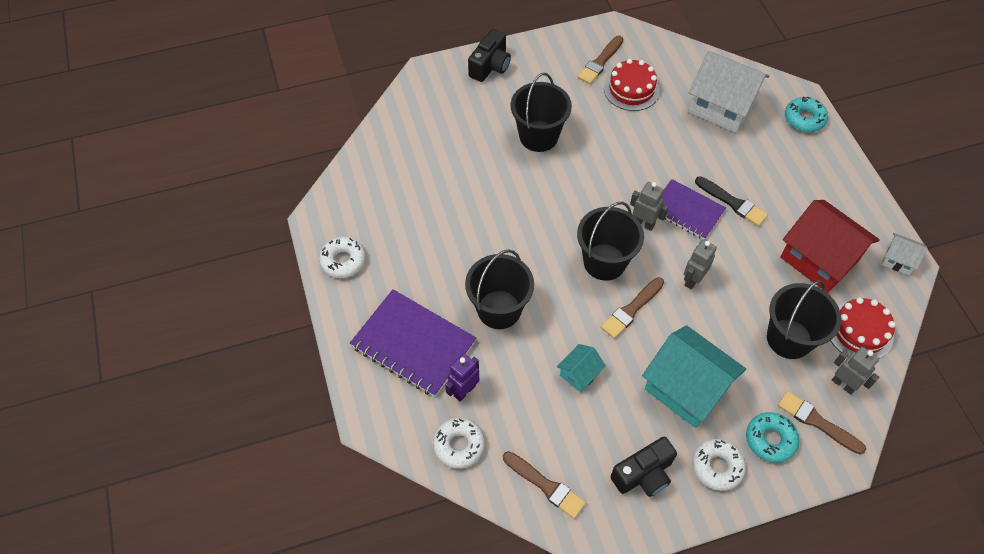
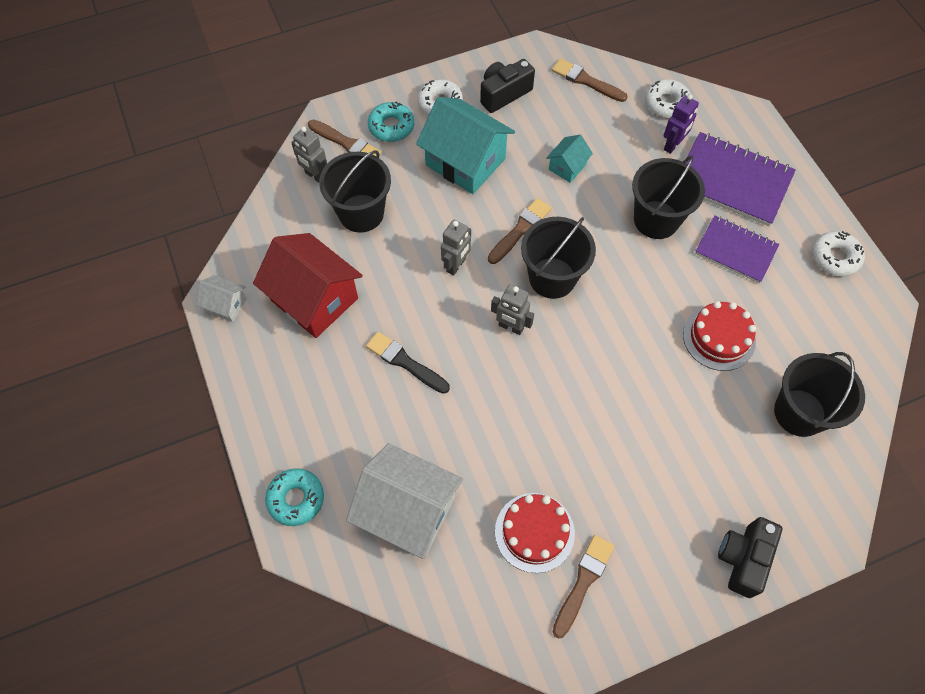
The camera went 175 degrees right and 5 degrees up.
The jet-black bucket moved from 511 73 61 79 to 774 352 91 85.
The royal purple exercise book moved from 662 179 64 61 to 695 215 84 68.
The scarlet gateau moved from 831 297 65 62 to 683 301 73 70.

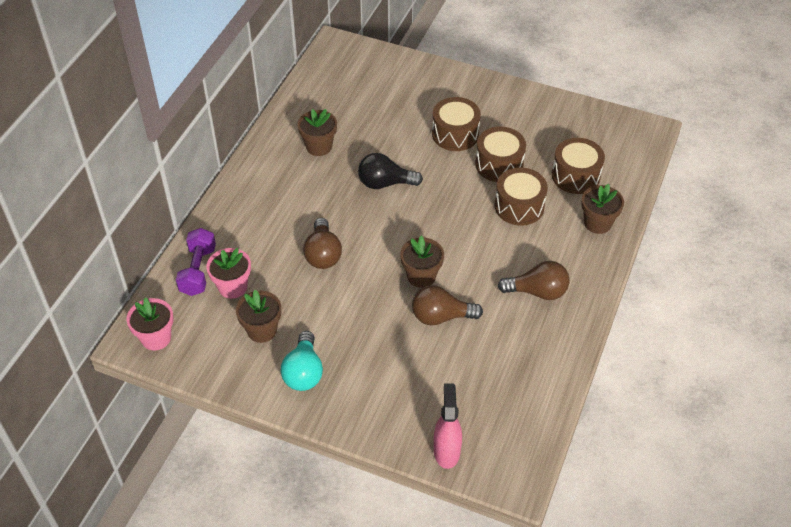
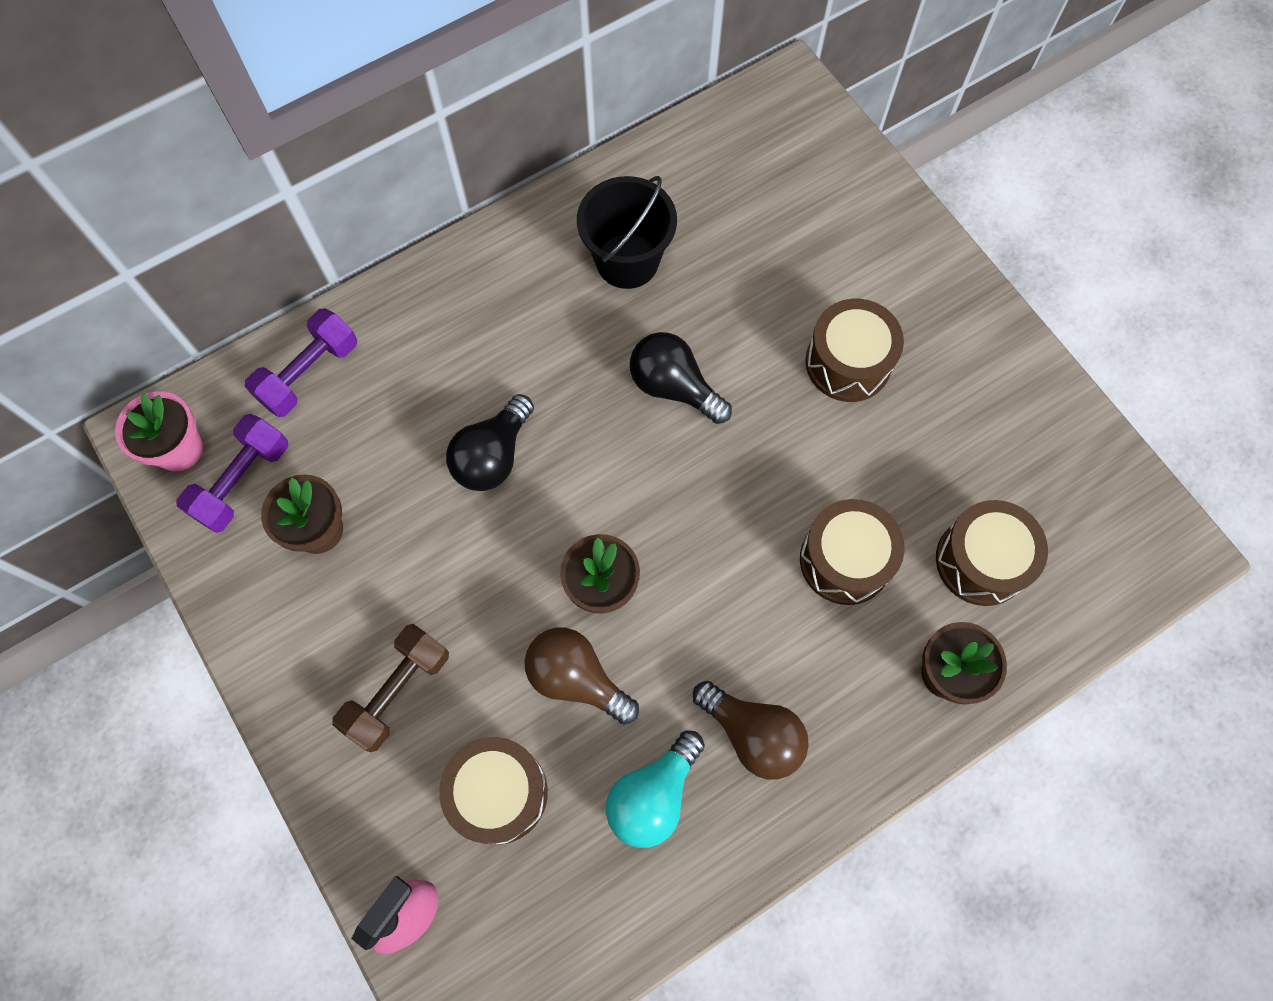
The camera went 35 degrees right and 20 degrees up.
The dark brown plant pot at 298 109 39 47 was replaced by the jet-black bucket at 577 176 100 113.
The dark brown drum moved from 475 127 51 55 to 439 737 109 108.
The dark brown lightbulb at 303 218 39 51 became the jet-black lightbulb at 446 394 88 97.
The pink plant pot at 206 248 45 51 disappeared.
The aqua lightbulb moved from 281 331 42 60 to 606 730 99 118.
The royal purple hand weight at 177 414 111 119 appeared.
The dark brown hand weight at 332 624 117 129 appeared.

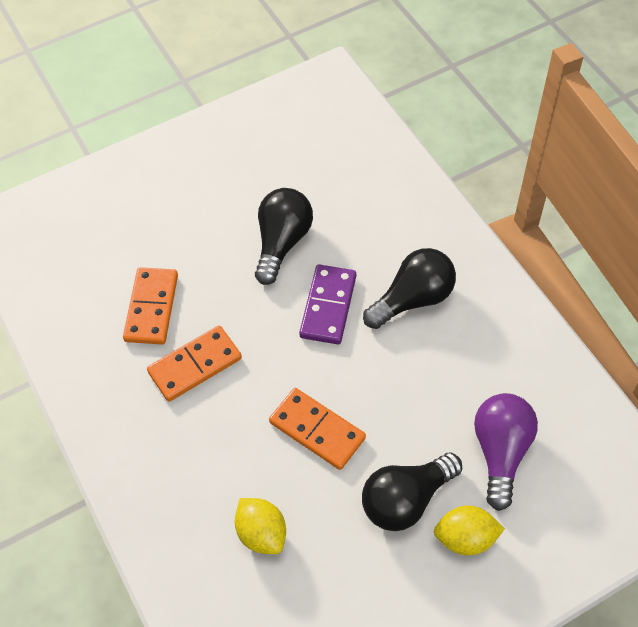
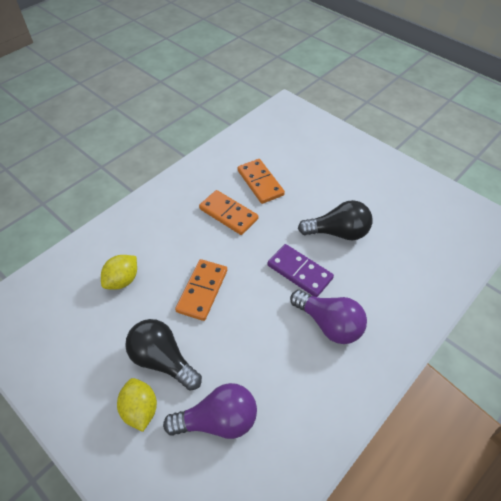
The camera went 70 degrees right and 5 degrees down.
The jet-black lightbulb at 363 248 93 81 became the royal purple lightbulb at 290 290 77 54.
The royal purple domino piece at 299 265 57 79 turned 45 degrees clockwise.
The orange domino piece at 123 267 55 78 turned 75 degrees clockwise.

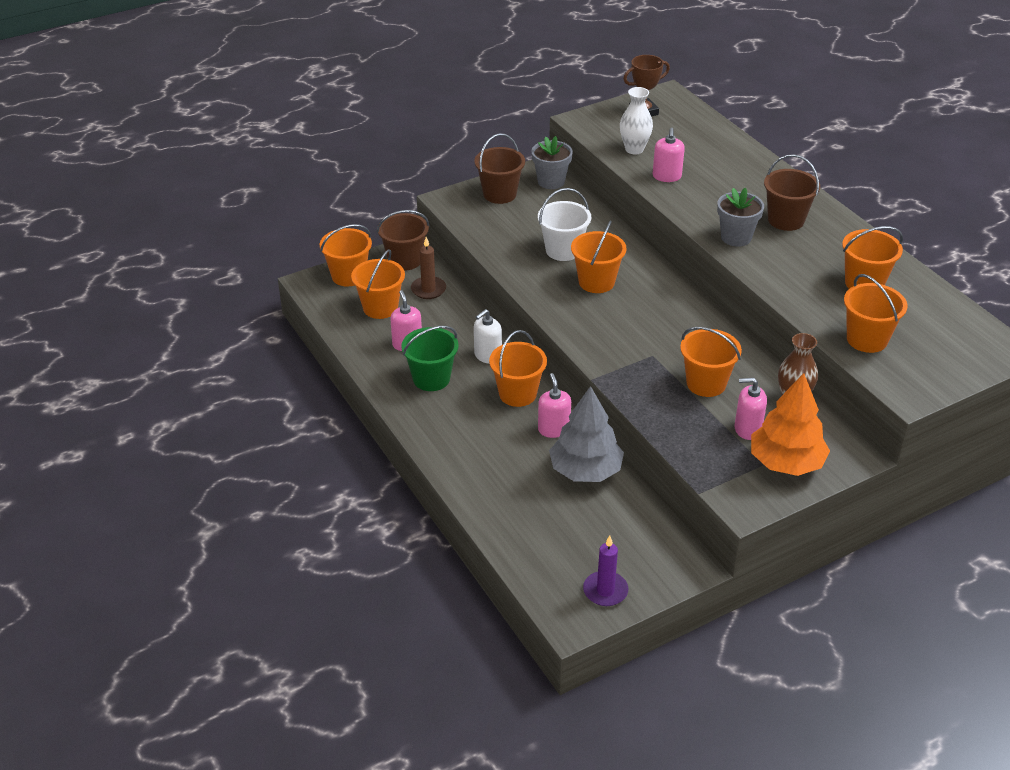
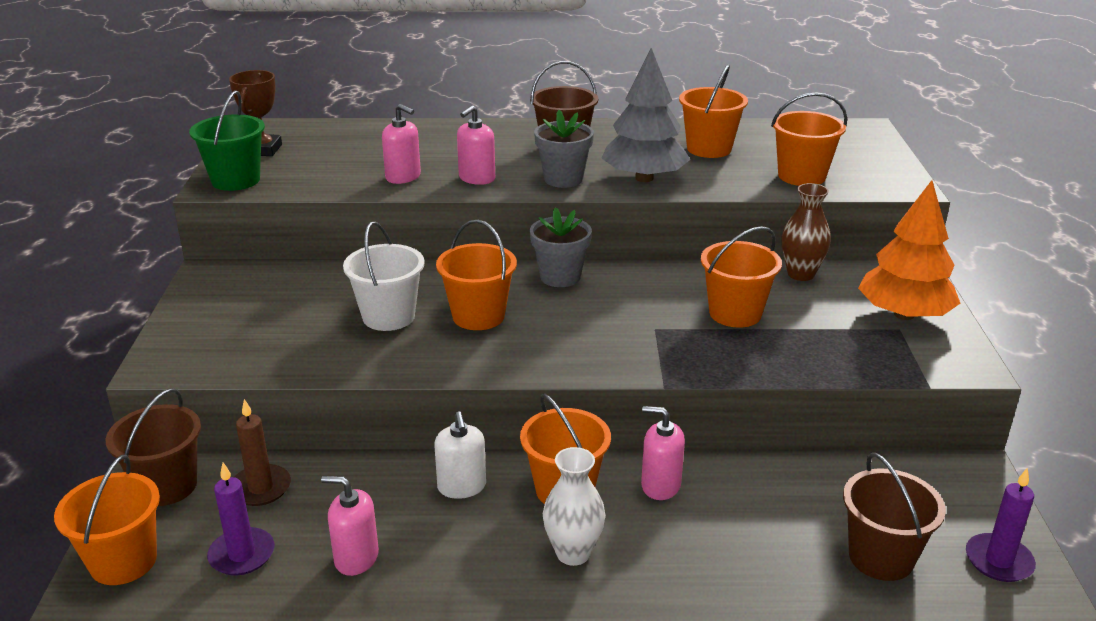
The camera went 60 degrees left and 10 degrees down.
The pure white tall vase moved from 620 87 33 67 to 543 447 62 119.
The dark brown bucket moved from 474 133 51 71 to 843 453 103 128.
The grey plant pot moved from 531 136 42 53 to 530 207 62 80.
The orange bucket at 351 249 54 70 was replaced by the royal purple wax candle at 207 462 67 113.
The green bucket moved from 401 326 58 65 to 189 91 76 100.
The pink soap pump moved from 734 378 33 62 to 457 105 38 80.
The grey toy tree moved from 549 386 75 96 to 602 48 89 134.

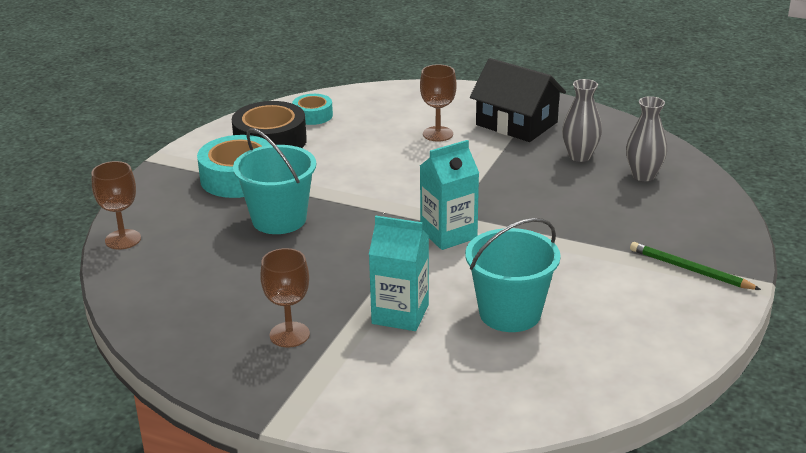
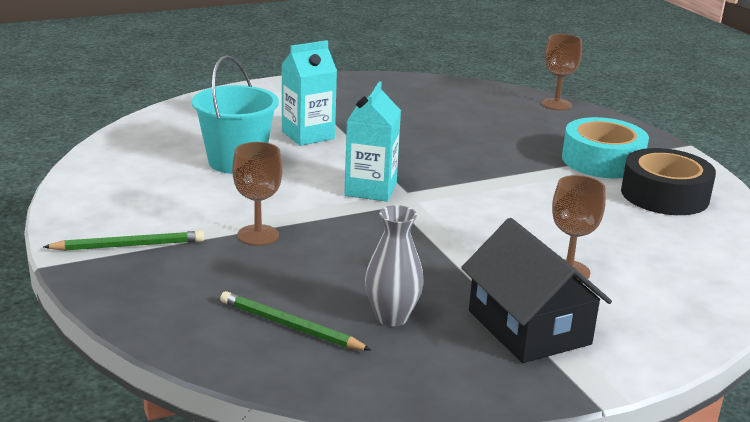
The camera went 130 degrees right and 5 degrees down.
The jet-black cottage at 470 58 96 84 turned 75 degrees clockwise.
The aqua sticky tape at 292 94 41 31 disappeared.
The grey tall vase at 626 96 41 85 was replaced by the green pencil at 220 291 151 60.
The aqua bucket at 233 128 83 106 disappeared.
The dark brown chalice moved from 260 248 50 100 to 232 142 51 104.

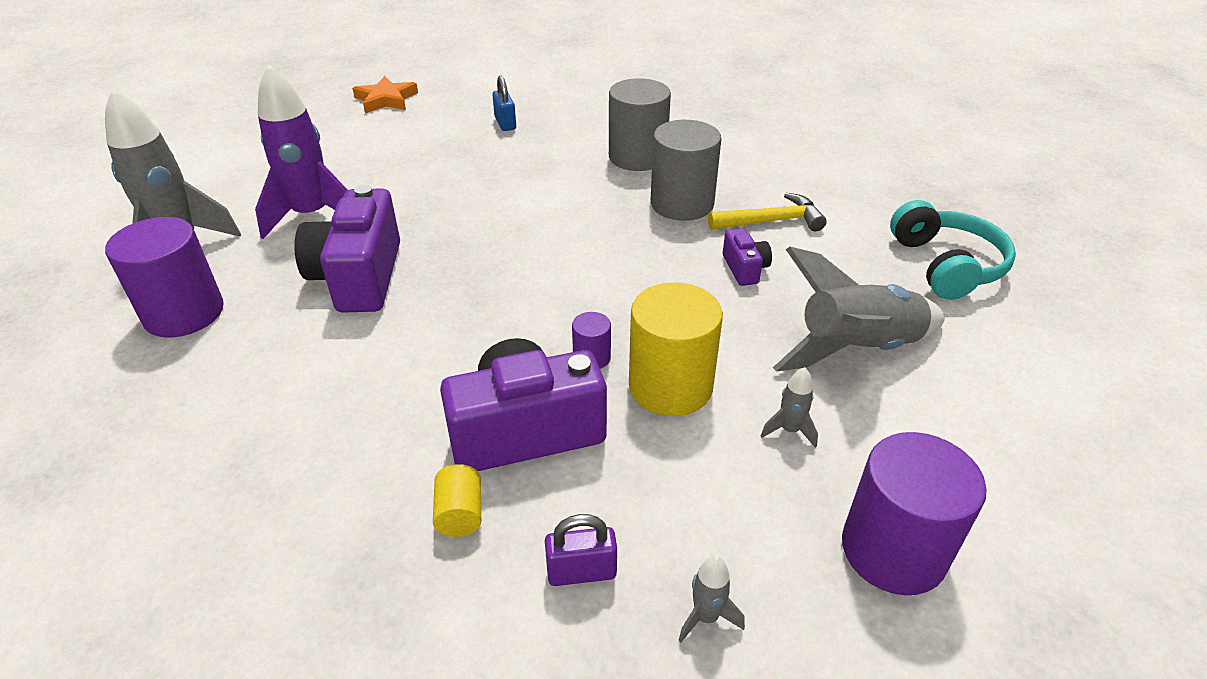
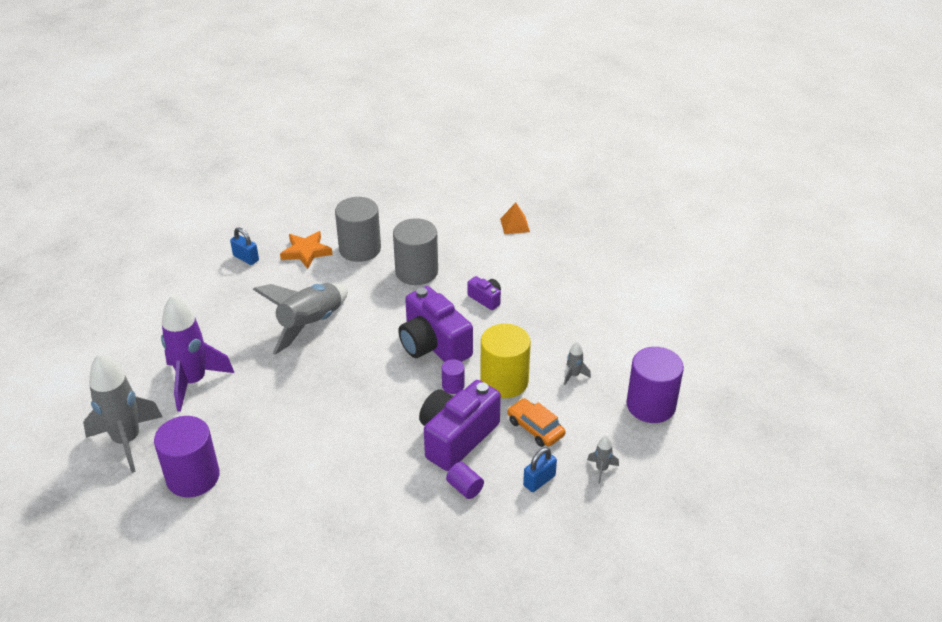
The camera went 35 degrees left and 0 degrees up.
The orange star shape moved from 352 76 66 37 to 280 231 53 38.
The royal purple camera moved from 294 185 106 128 to 398 286 75 76.
The golden claw hammer at 708 193 119 38 disappeared.
The aqua headphones at 890 200 126 100 disappeared.
The grey spaceship moved from 773 247 172 125 to 253 283 95 72.
The golden solid cylinder at 433 464 48 73 became the royal purple solid cylinder at 446 462 38 37.
The royal purple small lock at 545 514 72 72 became the cobalt small lock at 523 447 34 45.
The orange pyramid shape at 500 203 30 31 appeared.
The orange car at 507 398 59 49 appeared.

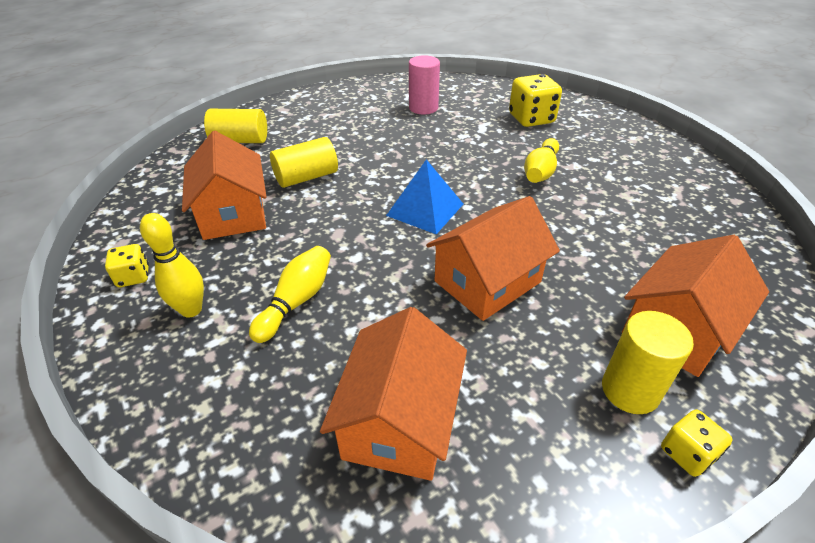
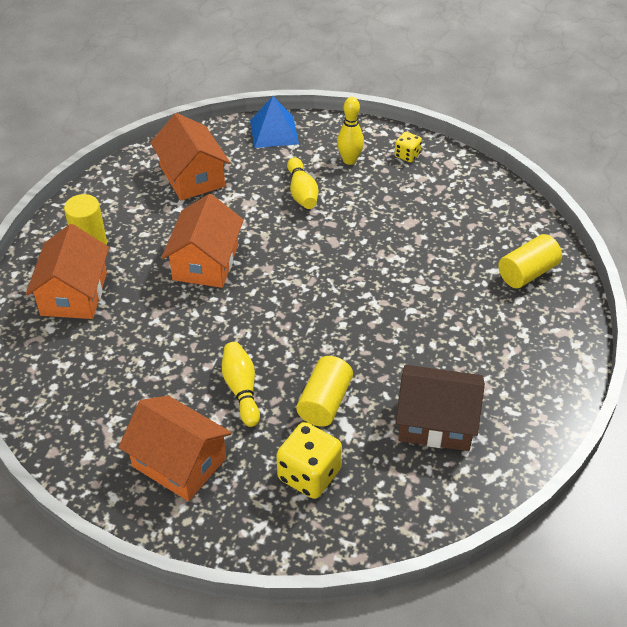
The camera went 140 degrees right and 5 degrees up.
The pink solid cylinder at 409 55 31 60 was replaced by the dark brown cottage at 396 365 89 86.
The orange cottage moved from 182 131 85 109 to 119 396 113 105.
The golden solid cylinder moved from 270 137 68 51 to 296 356 57 71.
The cobalt pyramid shape moved from 386 159 77 75 to 250 96 49 52.
The golden die at 661 409 72 68 disappeared.

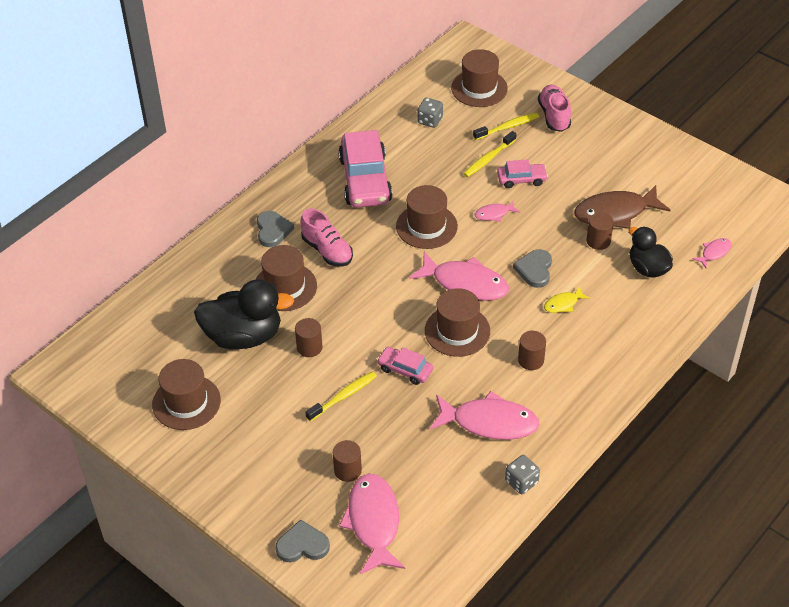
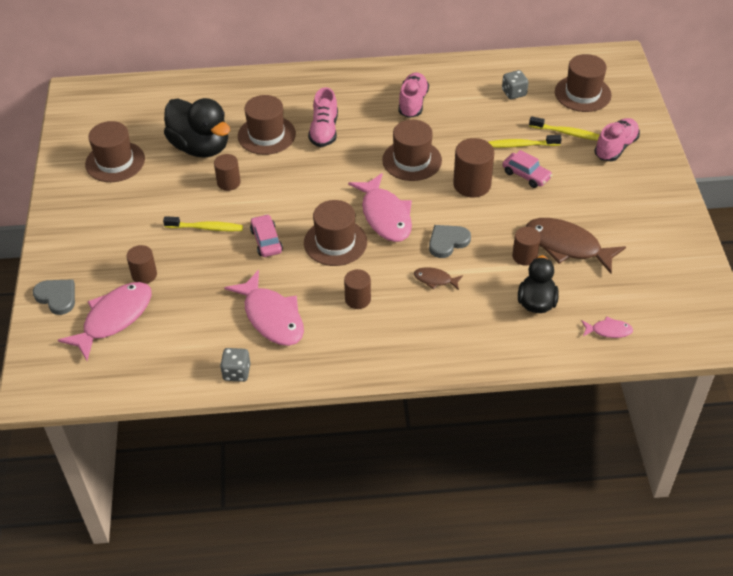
The camera went 45 degrees right and 0 degrees up.
The pink car at 338 130 55 78 was replaced by the pink shoe at 398 72 31 46.
The pink fish figure at 475 200 45 22 was replaced by the dark brown solid cylinder at 453 138 41 59.
The grey heart at 257 211 37 36 disappeared.
The golden fish figure at 544 286 46 27 became the dark brown fish figure at 414 267 49 23.

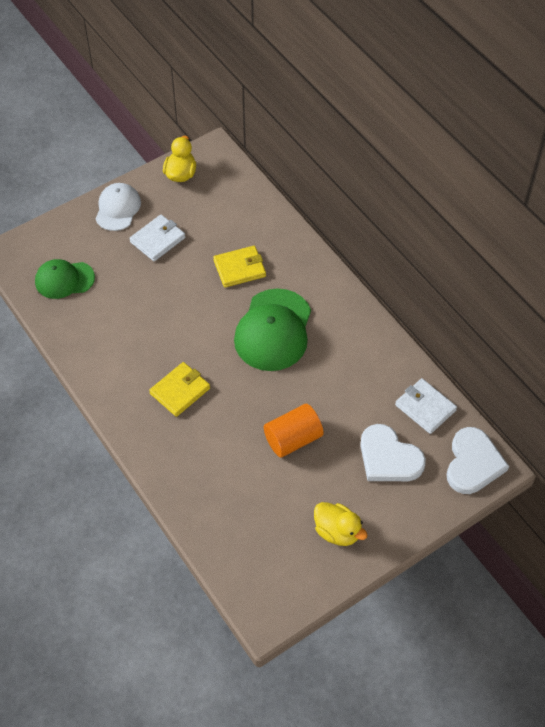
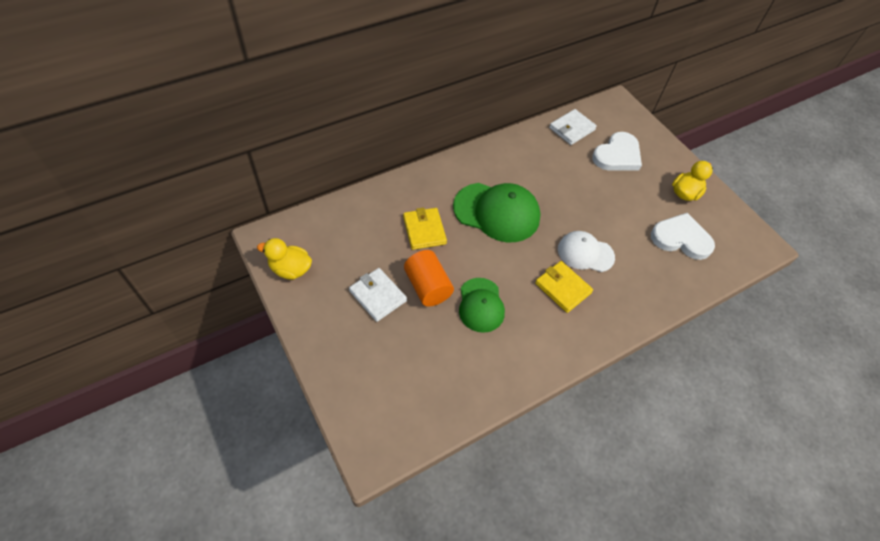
The camera went 90 degrees left and 0 degrees up.
The pure white cap moved from 95 183 46 48 to 558 231 57 41.
The green cap moved from 35 259 60 40 to 459 278 46 55.
The orange solid cylinder moved from 264 404 60 54 to 404 250 50 57.
The pure white heart moved from 447 427 62 67 to 651 213 64 47.

